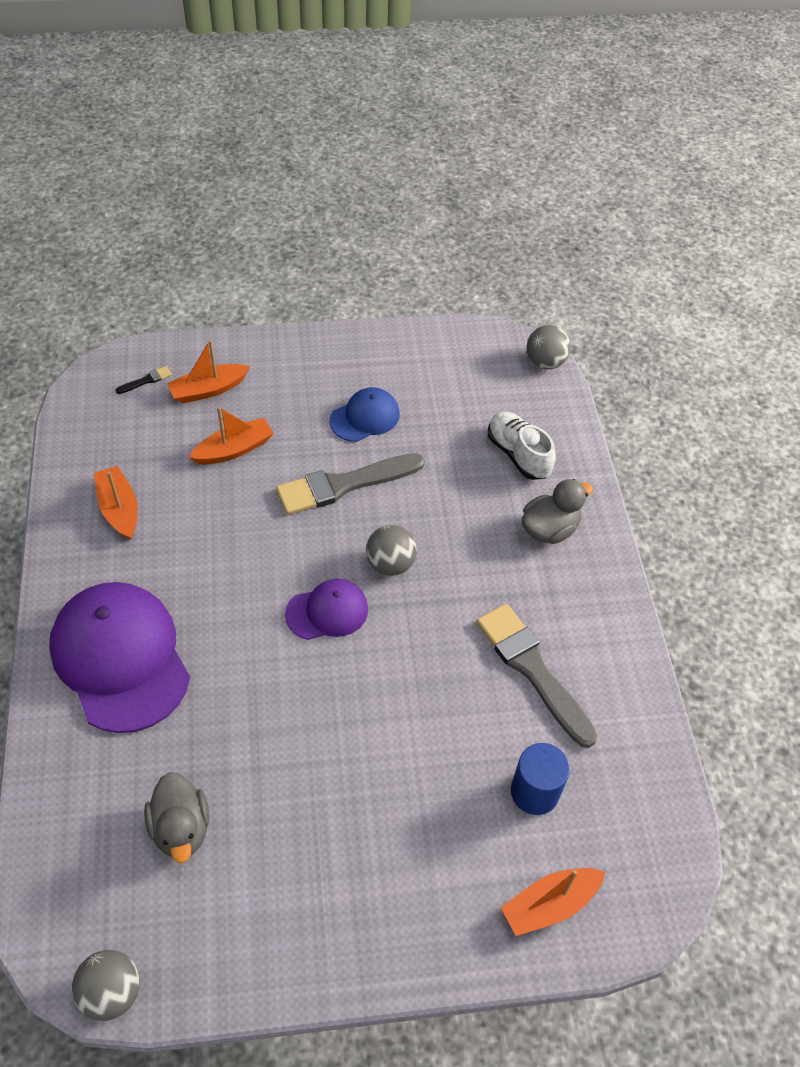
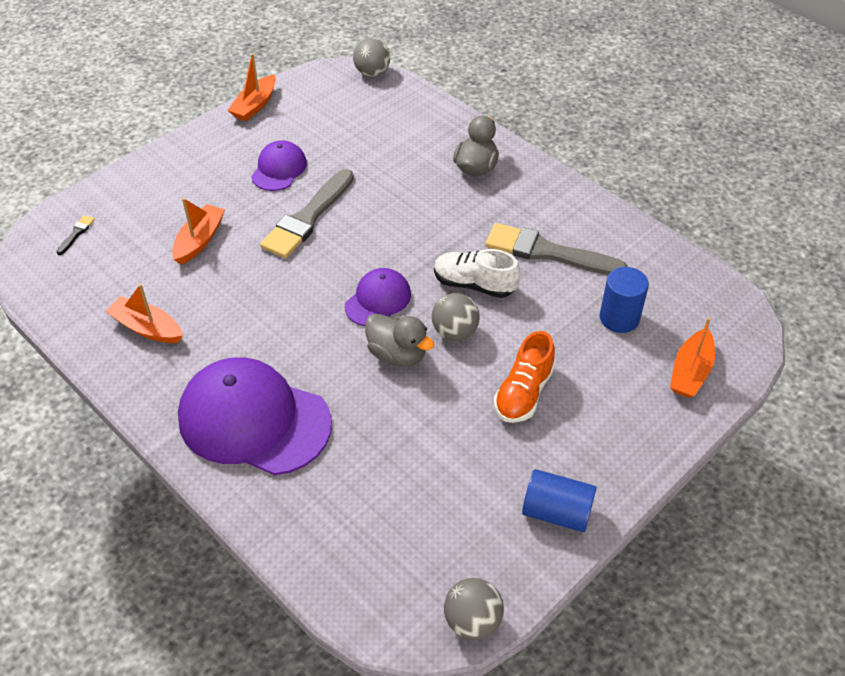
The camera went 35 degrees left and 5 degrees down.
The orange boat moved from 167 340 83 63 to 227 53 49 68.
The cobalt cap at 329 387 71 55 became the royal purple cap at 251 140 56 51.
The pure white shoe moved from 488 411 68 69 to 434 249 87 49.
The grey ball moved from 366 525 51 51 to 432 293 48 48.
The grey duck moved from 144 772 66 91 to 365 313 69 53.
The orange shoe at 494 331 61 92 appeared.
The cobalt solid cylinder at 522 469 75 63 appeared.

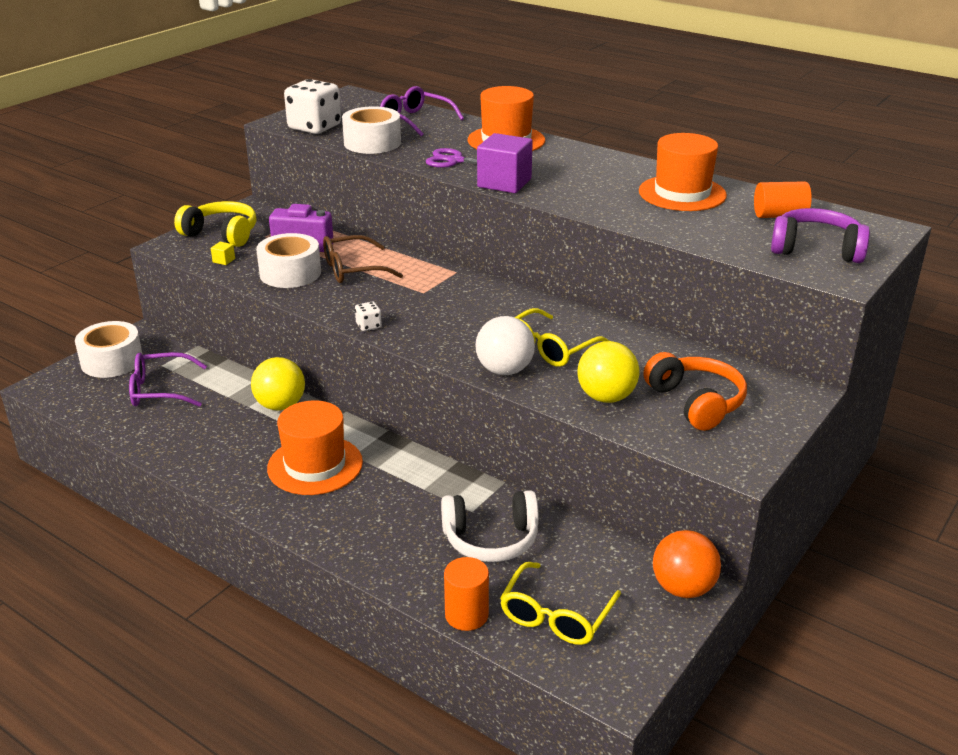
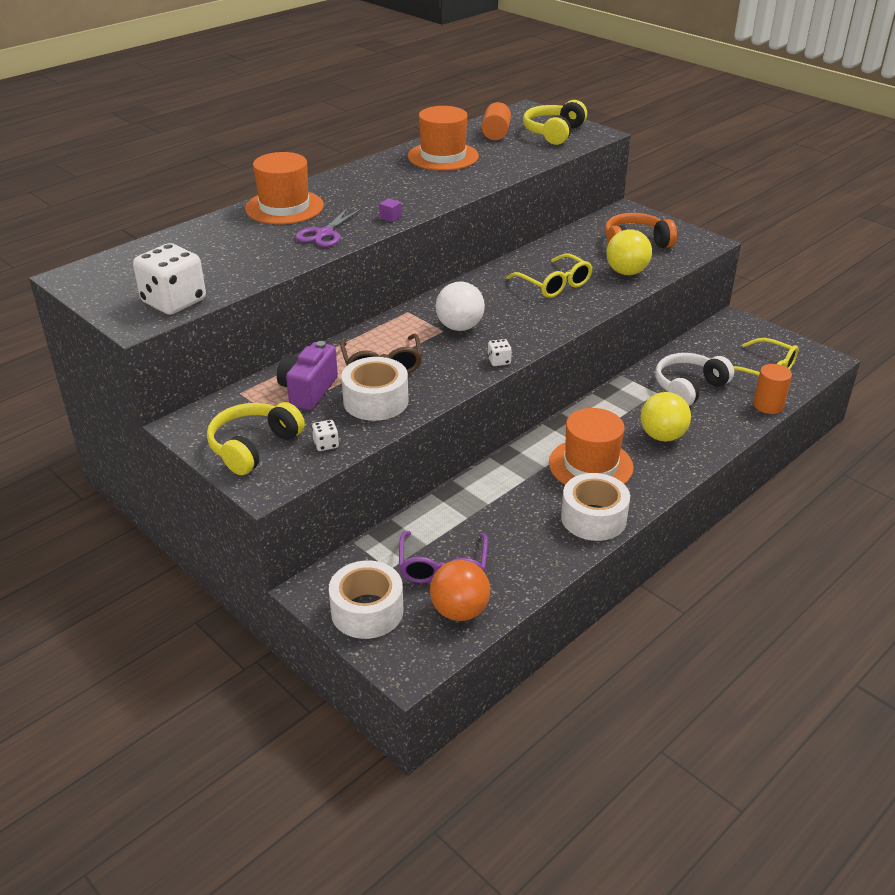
The camera went 80 degrees left and 5 degrees up.
The royal purple glasses at 380 86 84 51 disappeared.
The pure white sticky tape moved from 342 106 59 48 to 561 473 69 68.
The royal purple solid cube at 477 133 56 60 changed to 0.40 times the size.
The royal purple headphones at 771 208 99 55 became the golden headphones at 523 100 64 45.
The golden solid cube at 211 242 24 23 was replaced by the pure white die at 312 420 27 31.
The pure white ball moved from 475 316 60 59 to 436 281 49 50.
The golden ball moved from 251 357 54 54 to 641 392 50 50.
The pure white headphones at 441 490 98 72 turned 135 degrees counterclockwise.
The orange ball moved from 653 530 68 68 to 430 560 60 61.

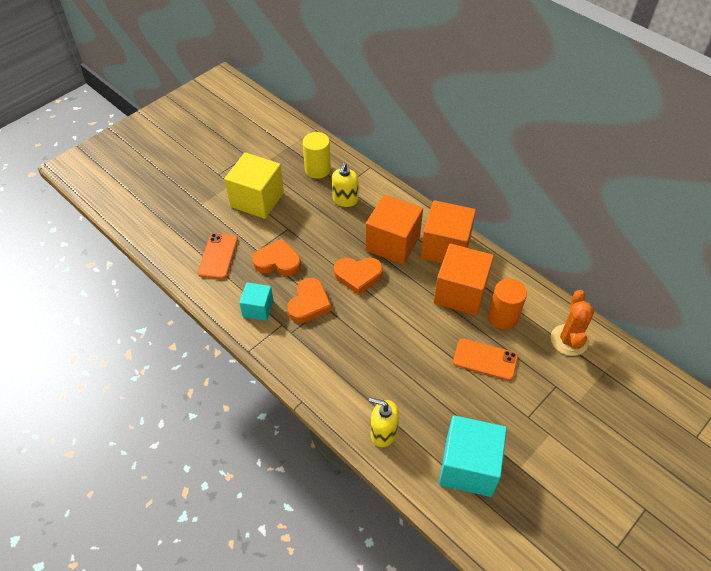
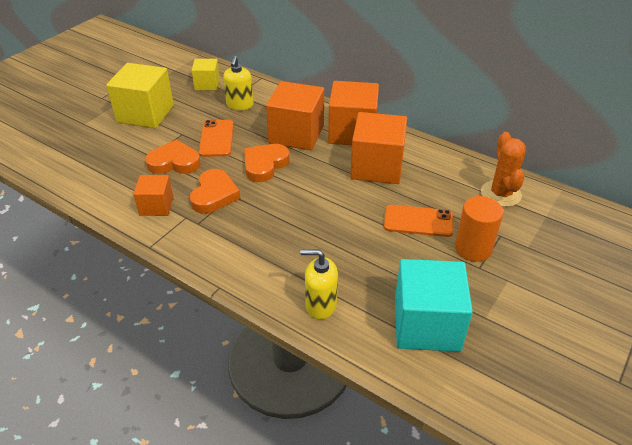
The camera went 10 degrees left and 10 degrees down.
The golden solid cylinder at 303 132 28 47 was replaced by the golden solid cube at 192 59 28 31.
The orange smartphone moved from 198 233 40 46 to 199 120 35 37.
The orange heart at 334 257 49 38 turned 135 degrees clockwise.
The orange solid cylinder moved from 488 278 39 51 to 455 196 48 66.
The aqua solid cube at 239 282 34 39 became the orange solid cube at 133 175 40 41.

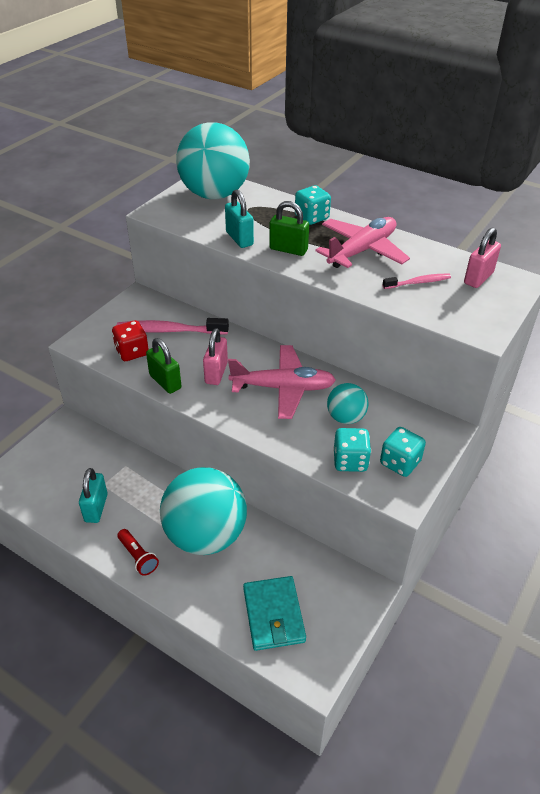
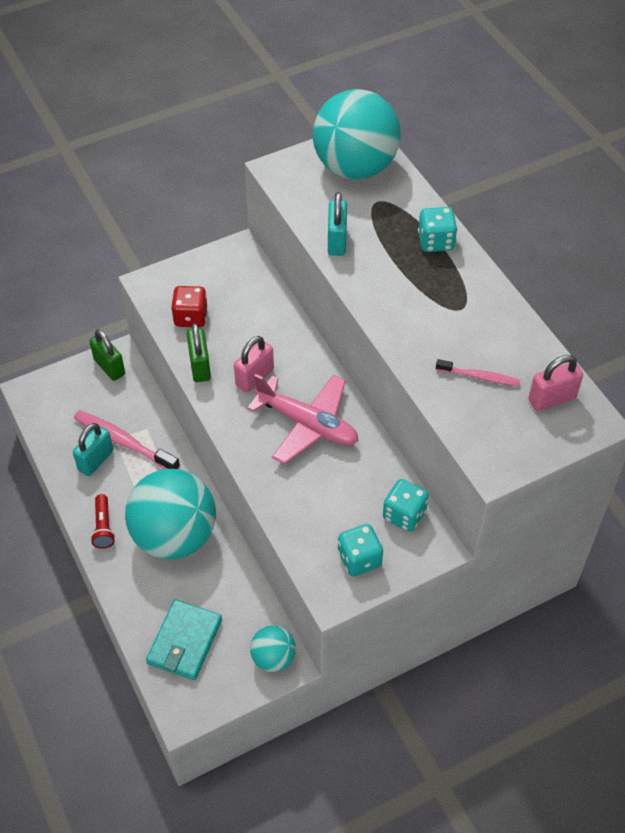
The camera went 30 degrees right and 10 degrees up.
The green small lock moved from 269 201 40 55 to 89 329 36 52.
The pink plane at 315 217 95 51 disappeared.
The pink dental brush moved from 117 318 112 17 to 74 410 106 59.
The aqua ball moved from 327 383 41 41 to 250 625 46 47.
The aqua die moved from 333 428 38 44 to 383 479 46 53.

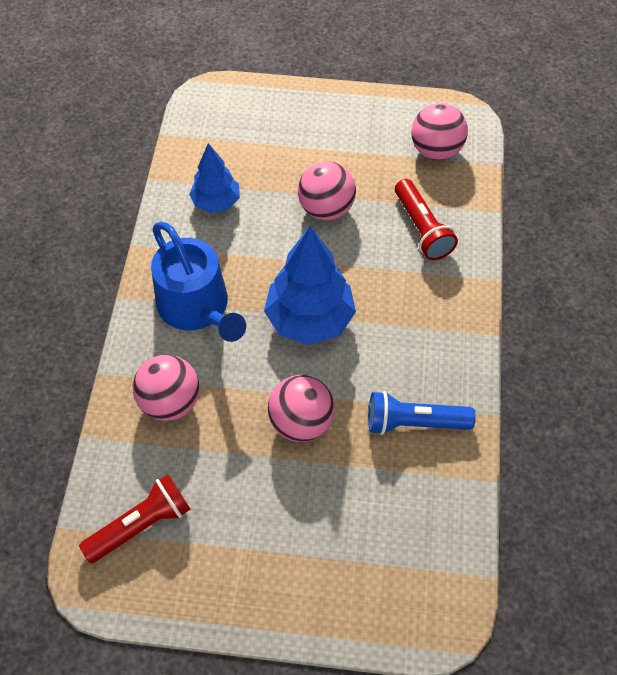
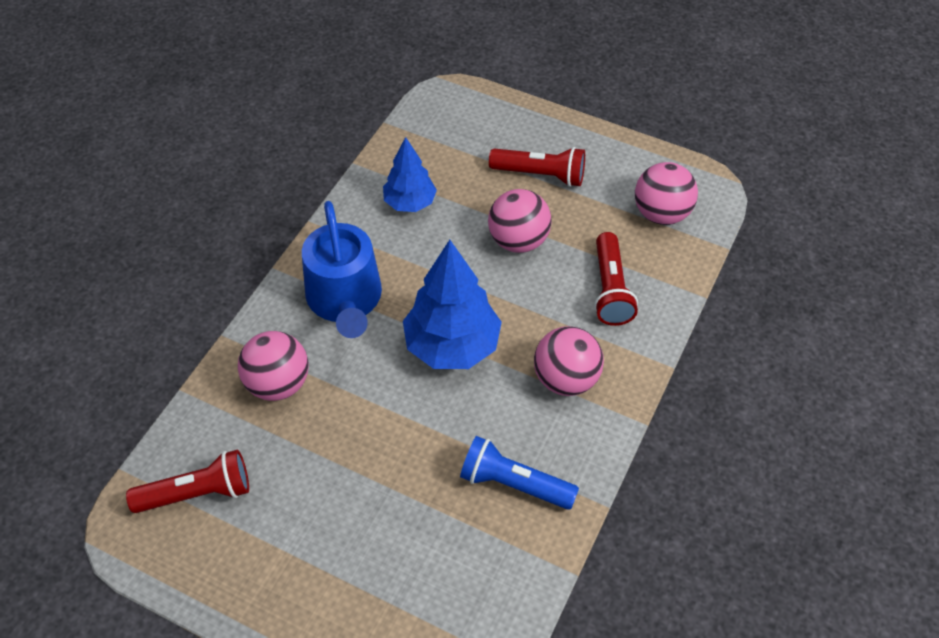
The camera went 20 degrees right and 5 degrees down.
The pink ball moved from 268 375 67 67 to 534 326 70 70.
The scarlet pocket torch at 489 147 96 40 appeared.

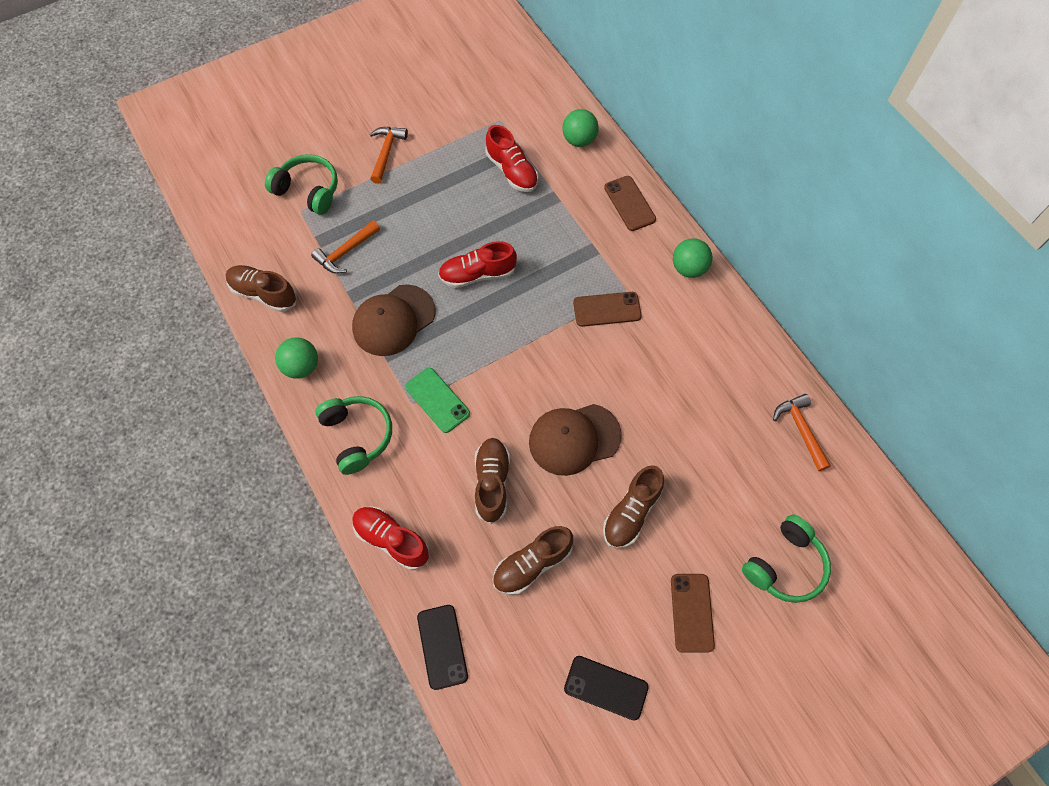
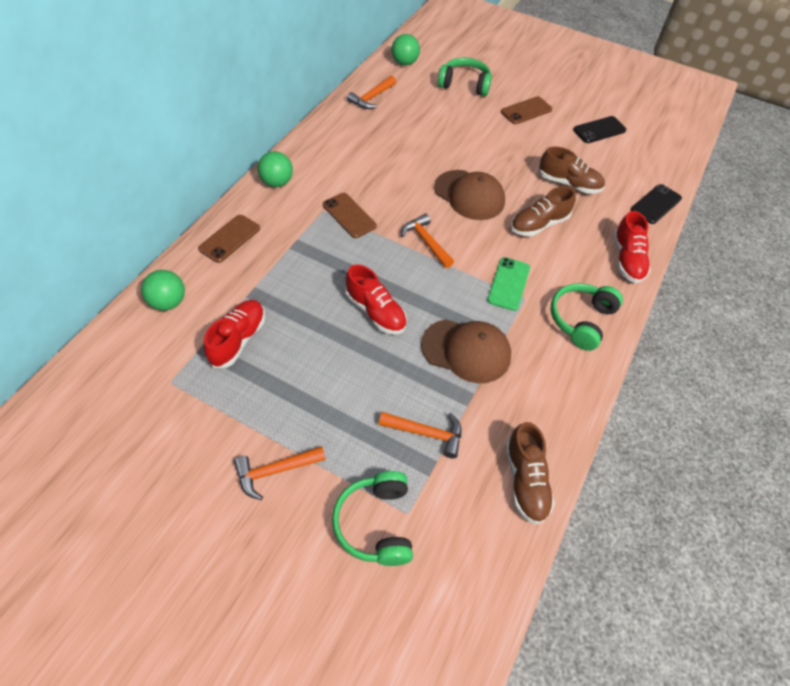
The camera went 125 degrees left and 10 degrees down.
The green ball moved from 275 337 43 42 to 392 34 28 31.
The dark brown shoe at 603 465 61 84 disappeared.
The jet-black smartphone at 564 656 85 65 turned 75 degrees clockwise.
The orange claw hammer at 401 214 53 54 appeared.

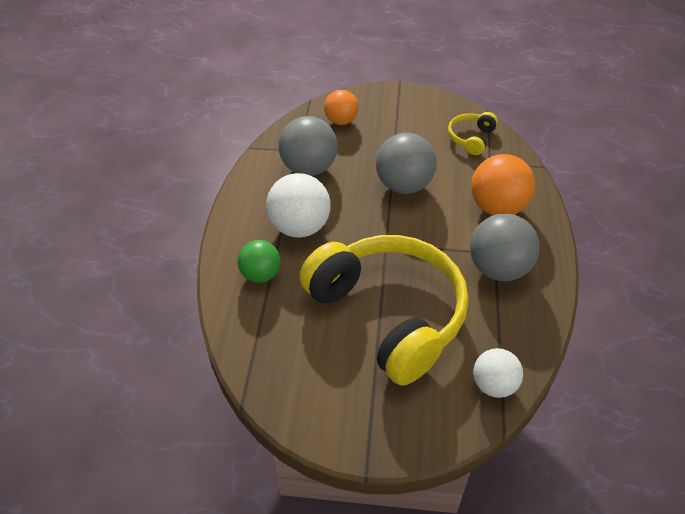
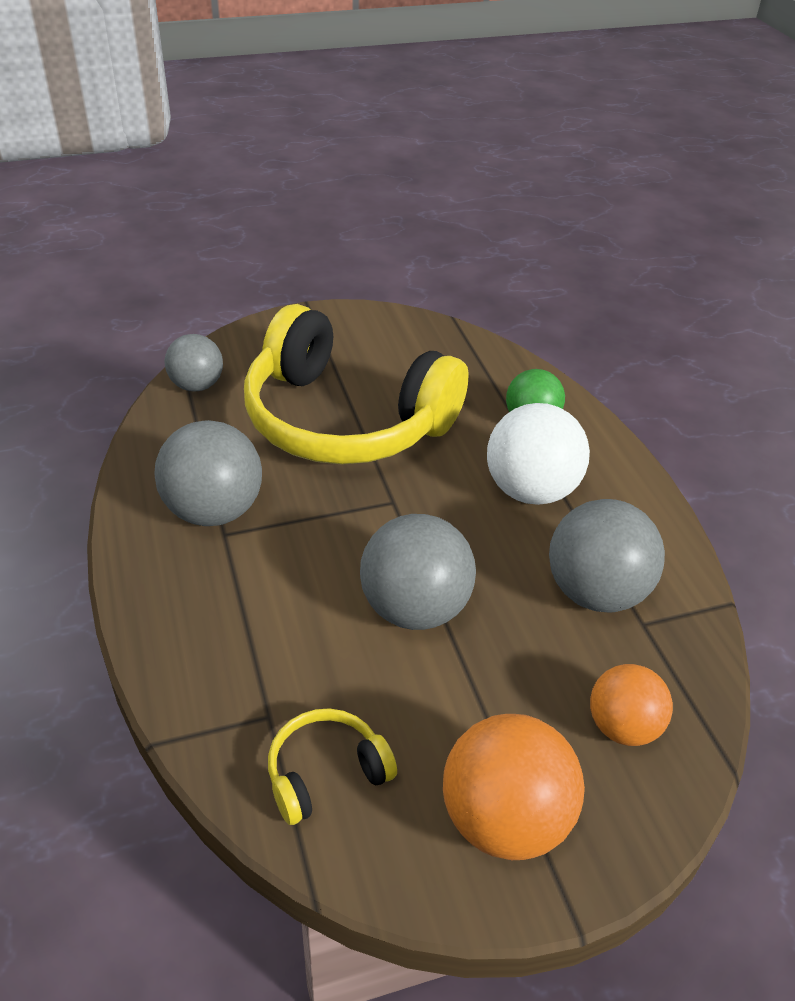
The camera went 155 degrees right and 5 degrees down.
The golden headphones at 448 112 50 43 turned 120 degrees counterclockwise.
The orange ball moved from 471 154 64 61 to 443 714 142 146.
The pure white ball at 473 348 50 50 became the grey ball at 165 334 58 58.

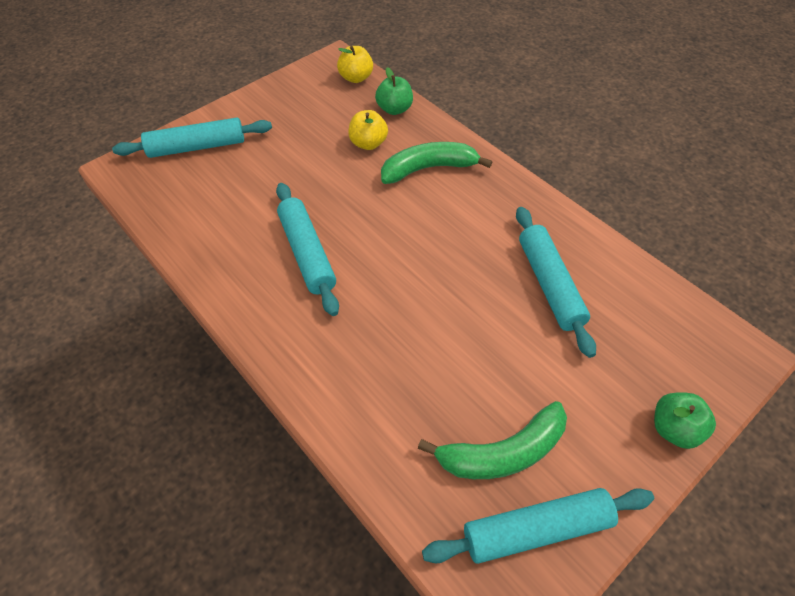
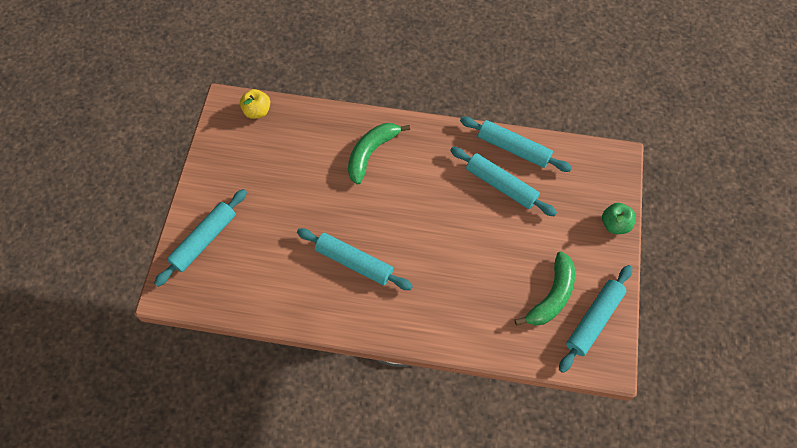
The camera went 40 degrees left and 10 degrees up.
The green apple at 375 67 38 48 disappeared.
The golden apple at 348 110 40 40 disappeared.
The aqua pastry roller at 460 117 112 55 appeared.

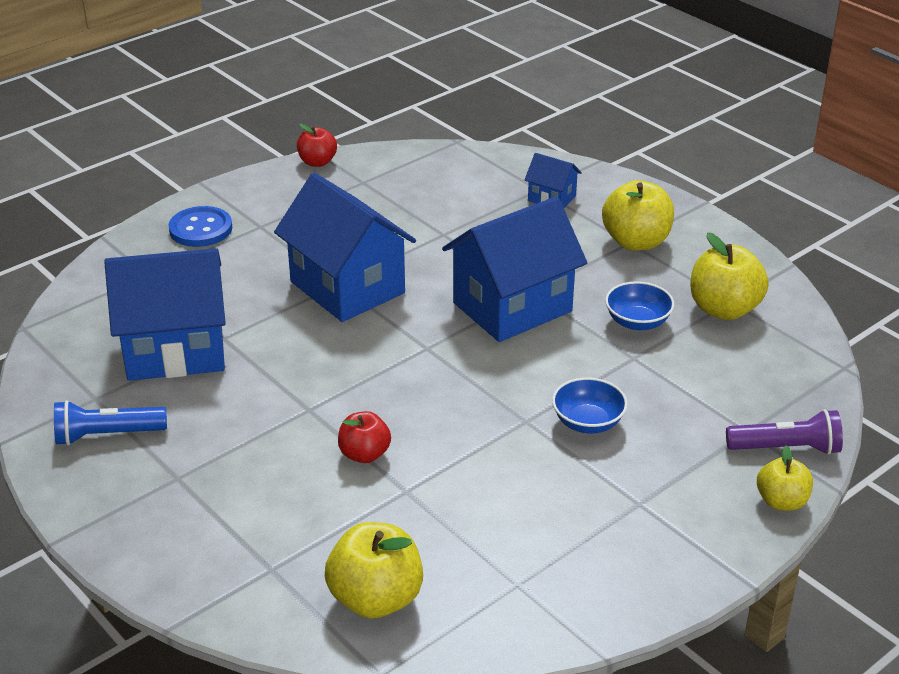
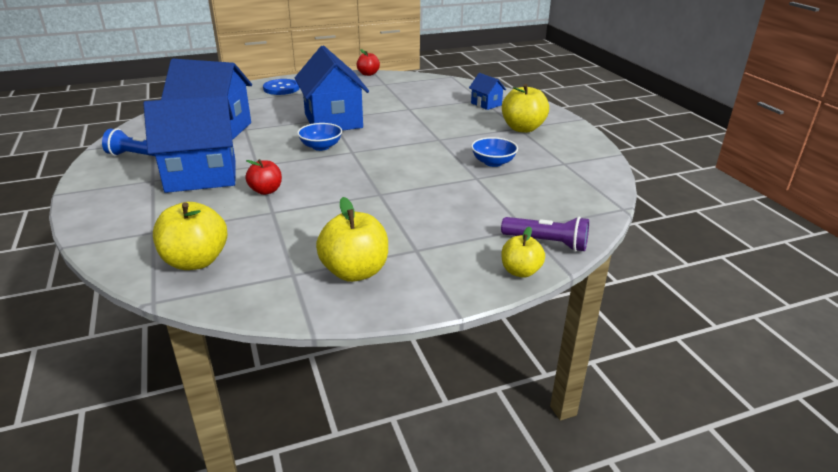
The camera went 20 degrees right and 5 degrees down.
The cobalt cottage moved from 442 197 145 145 to 143 95 93 98.
The golden apple moved from 690 233 79 87 to 316 197 72 85.
The cobalt serving bowl moved from 552 377 76 56 to 297 123 45 28.

